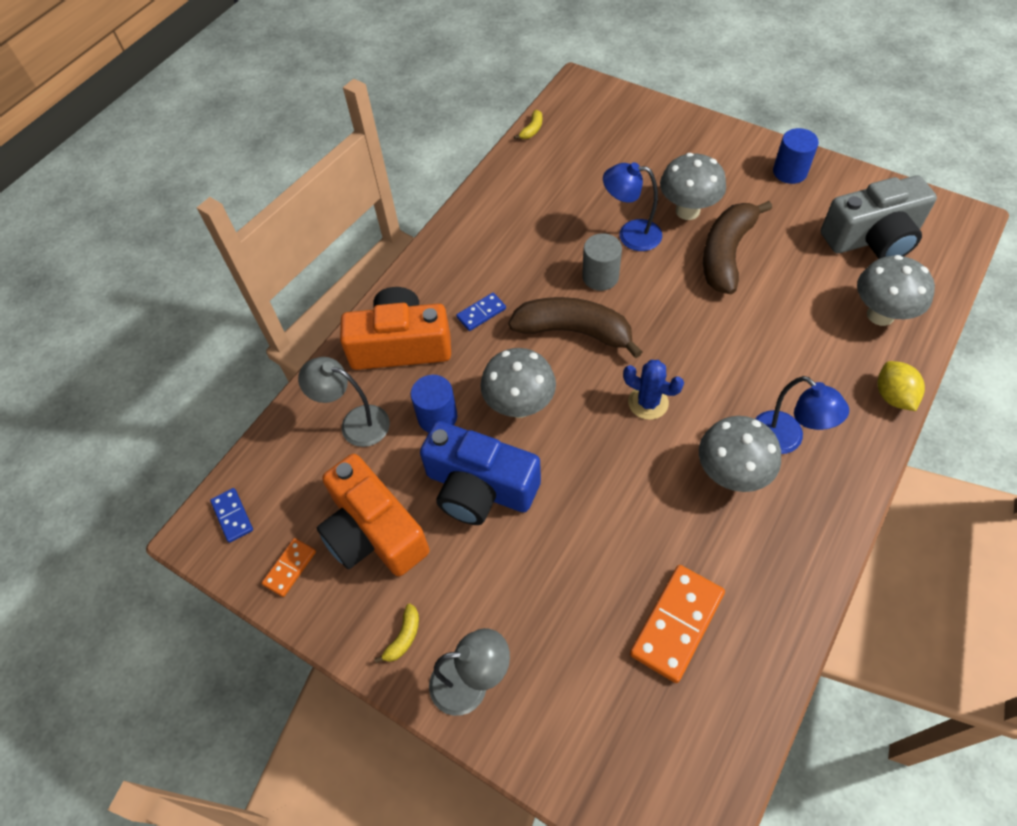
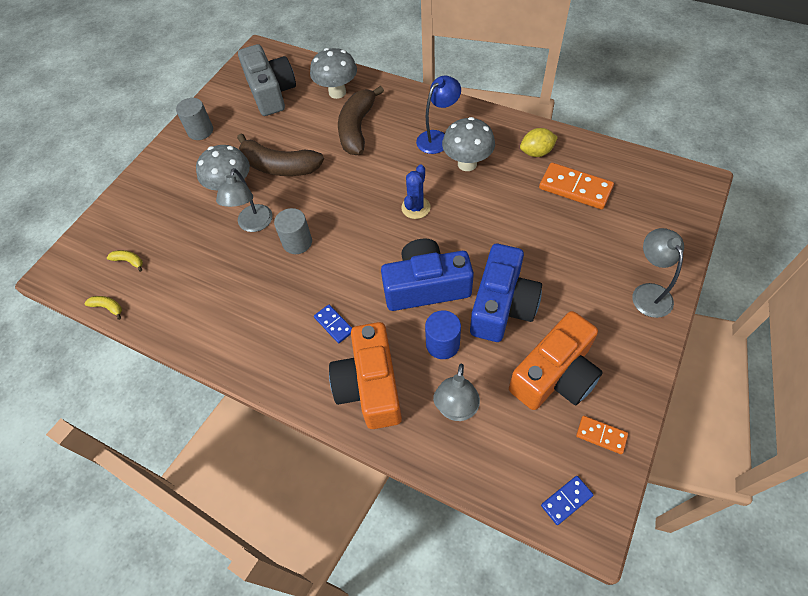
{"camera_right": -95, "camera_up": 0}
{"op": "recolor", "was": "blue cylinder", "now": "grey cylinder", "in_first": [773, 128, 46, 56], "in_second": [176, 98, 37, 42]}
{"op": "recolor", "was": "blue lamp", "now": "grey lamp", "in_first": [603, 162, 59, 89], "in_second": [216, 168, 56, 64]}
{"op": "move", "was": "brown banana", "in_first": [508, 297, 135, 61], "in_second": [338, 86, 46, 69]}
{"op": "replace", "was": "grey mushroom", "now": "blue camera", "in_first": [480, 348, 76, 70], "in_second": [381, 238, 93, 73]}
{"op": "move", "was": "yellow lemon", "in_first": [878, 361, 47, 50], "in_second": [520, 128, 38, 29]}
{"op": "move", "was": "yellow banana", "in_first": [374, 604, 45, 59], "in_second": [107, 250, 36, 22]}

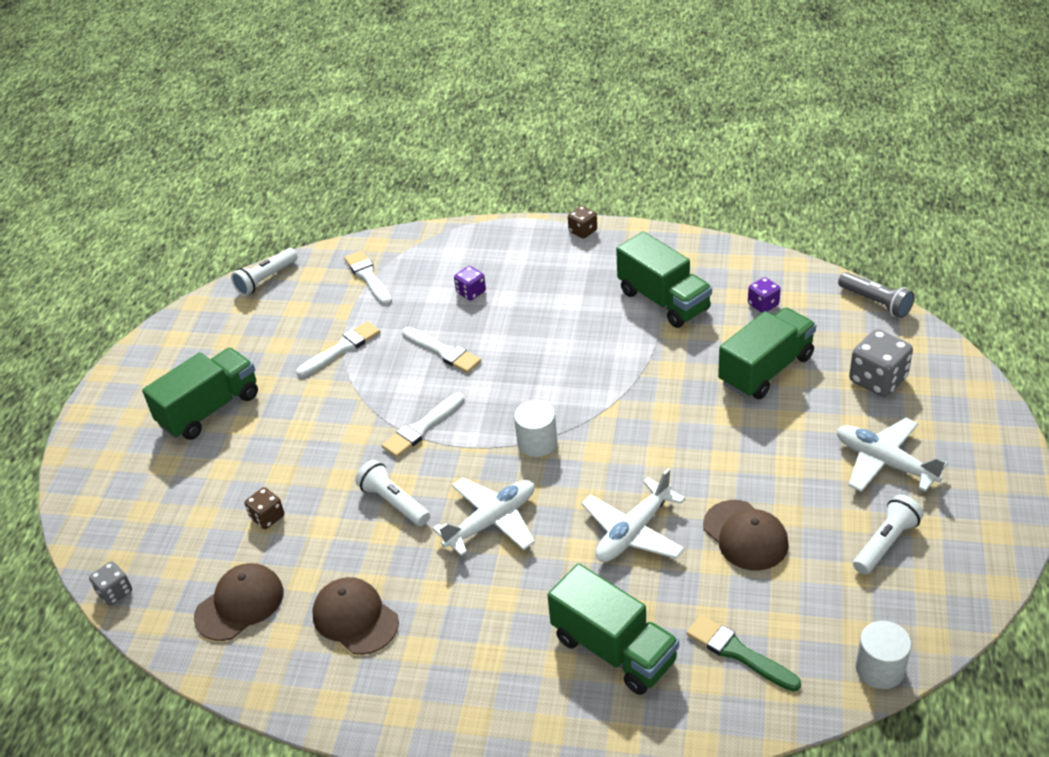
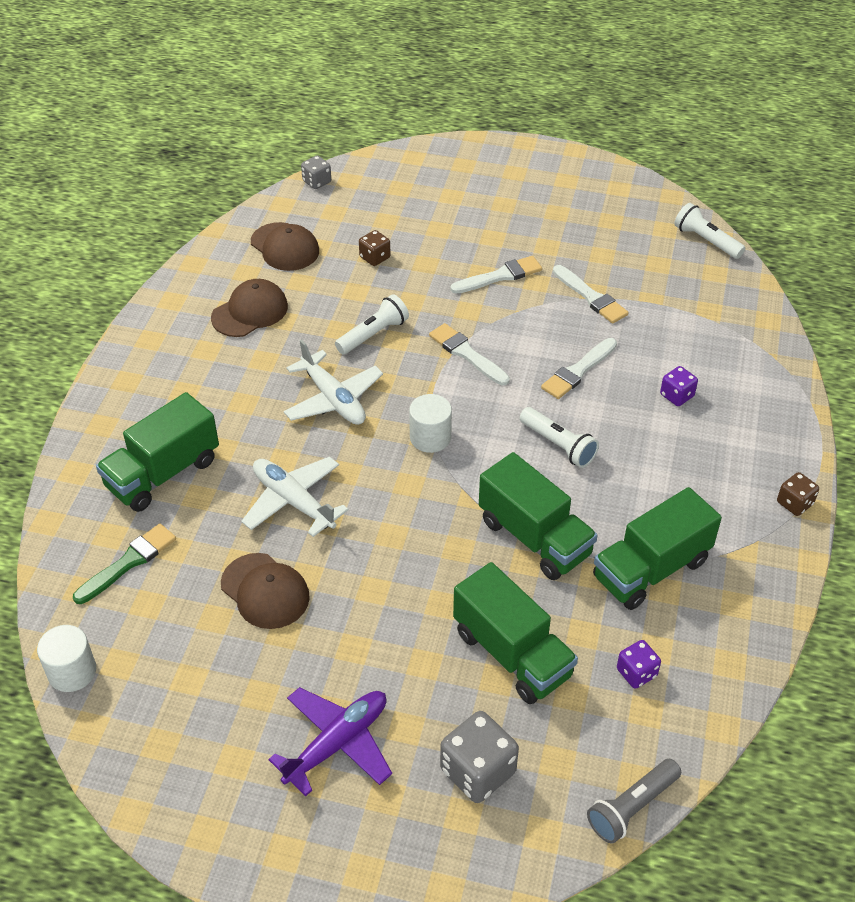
{"camera_right": 90, "camera_up": 5}
{"op": "move", "was": "white brush", "in_first": [344, 250, 48, 55], "in_second": [450, 256, 92, 38]}
{"op": "move", "was": "green truck", "in_first": [142, 348, 116, 92], "in_second": [479, 452, 119, 128]}
{"op": "recolor", "was": "white plane", "now": "purple plane", "in_first": [837, 418, 111, 74], "in_second": [269, 687, 123, 109]}
{"op": "move", "was": "white flashlight", "in_first": [853, 495, 71, 80], "in_second": [520, 407, 79, 61]}
{"op": "rotate", "was": "brown cap", "in_first": [703, 500, 86, 70], "in_second": [221, 553, 89, 76], "clockwise": -105}

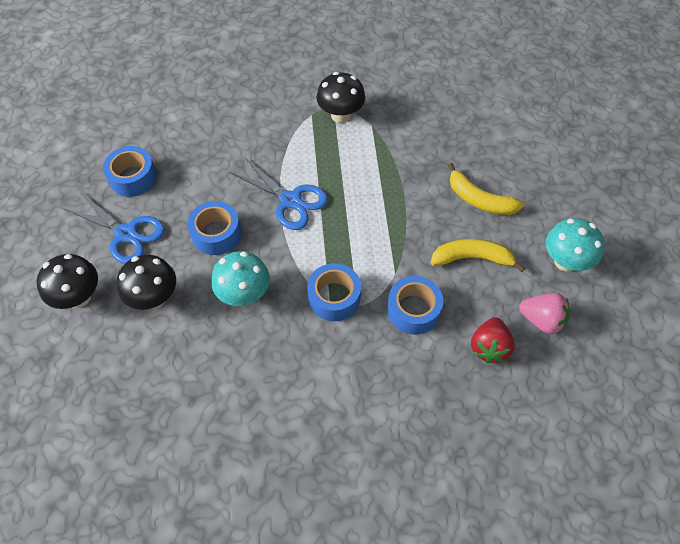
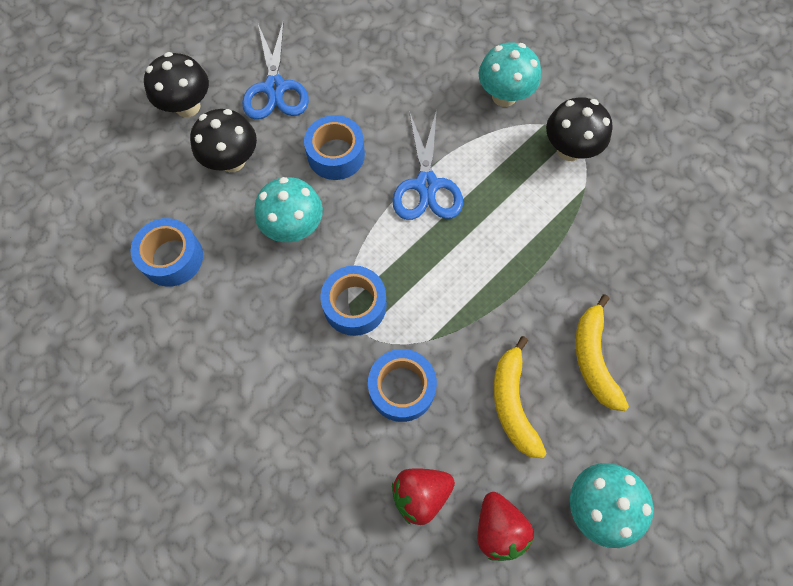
{"camera_right": 50, "camera_up": 10}
{"op": "move", "was": "blue tape", "in_first": [103, 146, 54, 51], "in_second": [130, 218, 73, 69]}
{"op": "rotate", "was": "yellow banana", "in_first": [430, 239, 95, 33], "in_second": [494, 336, 52, 122], "clockwise": -150}
{"op": "recolor", "was": "pink strawberry", "now": "red strawberry", "in_first": [519, 293, 51, 41], "in_second": [478, 492, 56, 69]}
{"op": "insert", "now": "turquoise mushroom", "in_second": [479, 42, 62, 65]}

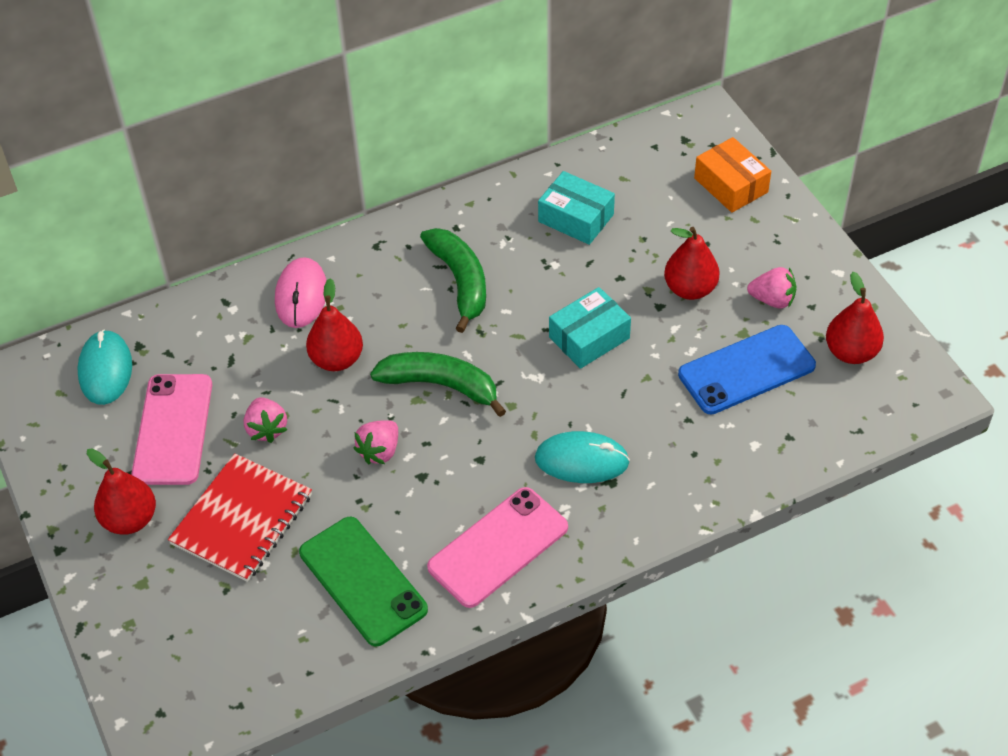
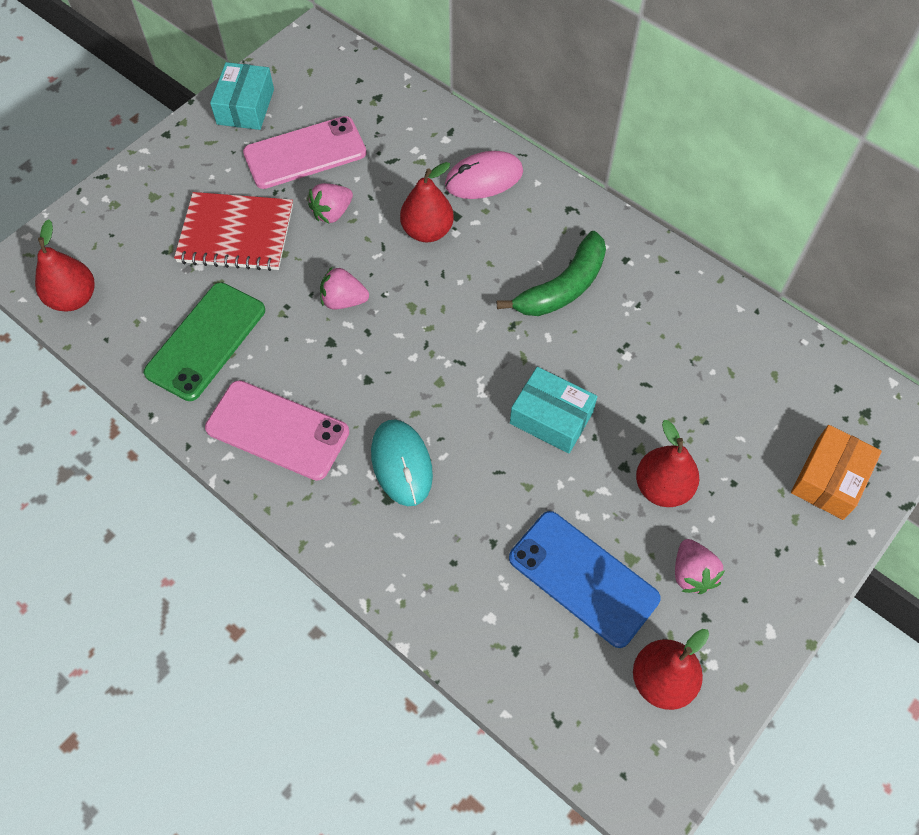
{"camera_right": 65, "camera_up": 10}
{"op": "move", "was": "turquoise box", "in_first": [538, 171, 77, 74], "in_second": [210, 62, 64, 68]}
{"op": "delete", "was": "turquoise mouse", "in_first": [77, 329, 55, 76]}
{"op": "delete", "was": "green banana", "in_first": [370, 352, 136, 65]}
{"op": "move", "was": "red pear", "in_first": [87, 448, 69, 87], "in_second": [35, 219, 59, 93]}

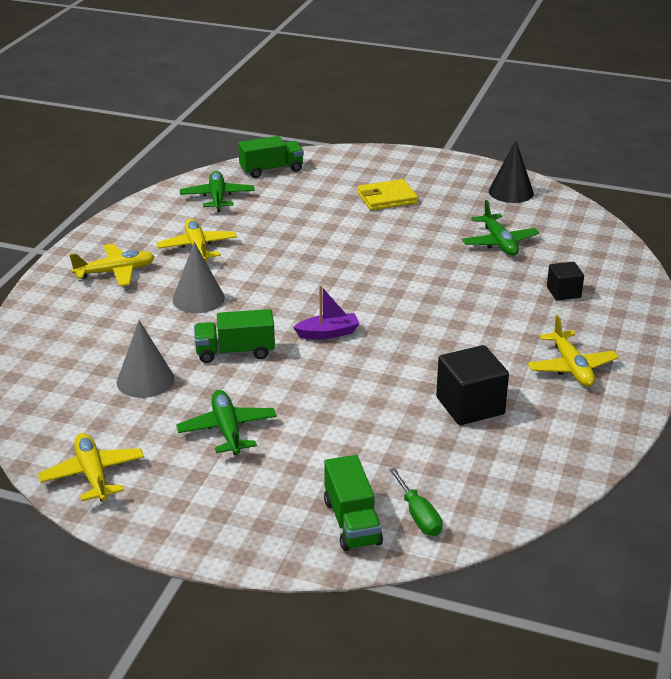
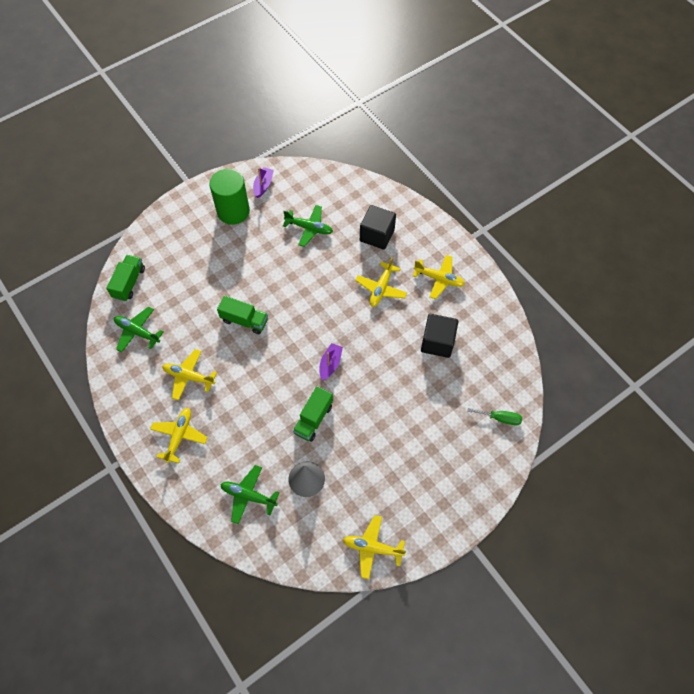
{"camera_right": -55, "camera_up": 30}
{"op": "replace", "was": "black cone", "now": "purple boat", "in_first": [489, 140, 45, 63], "in_second": [253, 167, 21, 31]}
{"op": "delete", "was": "yellow wallet", "in_first": [358, 179, 60, 32]}
{"op": "delete", "was": "grey cone", "in_first": [172, 242, 53, 71]}
{"op": "resize", "was": "black cube", "in_first": [547, 262, 37, 39], "in_second": [360, 205, 36, 45], "ratio": 1.68}
{"op": "move", "was": "green plane", "in_first": [176, 390, 101, 65], "in_second": [220, 465, 60, 59]}
{"op": "move", "was": "green truck", "in_first": [324, 455, 59, 96], "in_second": [217, 296, 51, 38]}
{"op": "insert", "now": "green cylinder", "in_second": [209, 169, 41, 56]}
{"op": "insert", "now": "yellow plane", "in_second": [355, 257, 52, 50]}

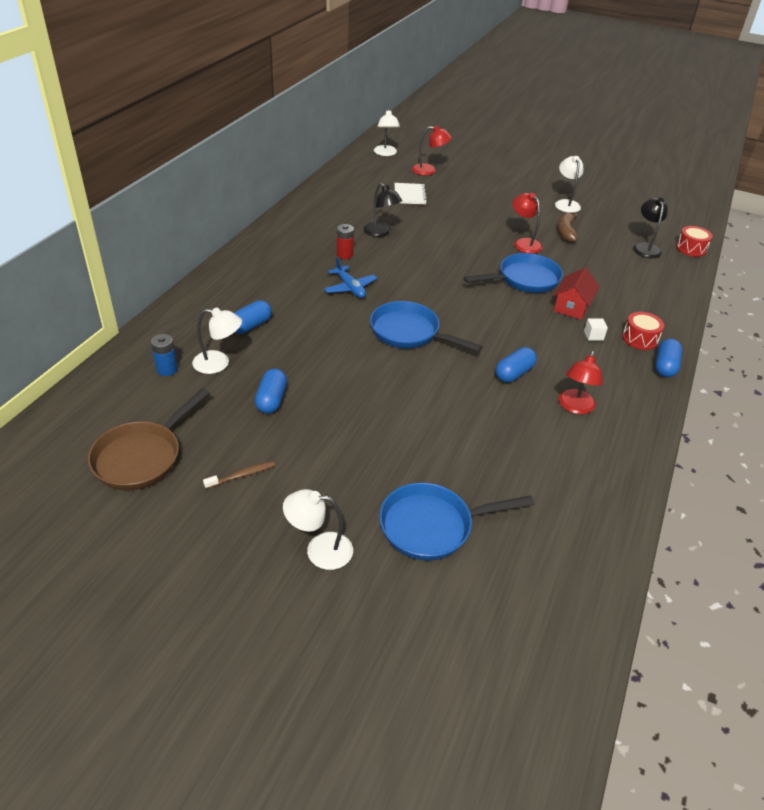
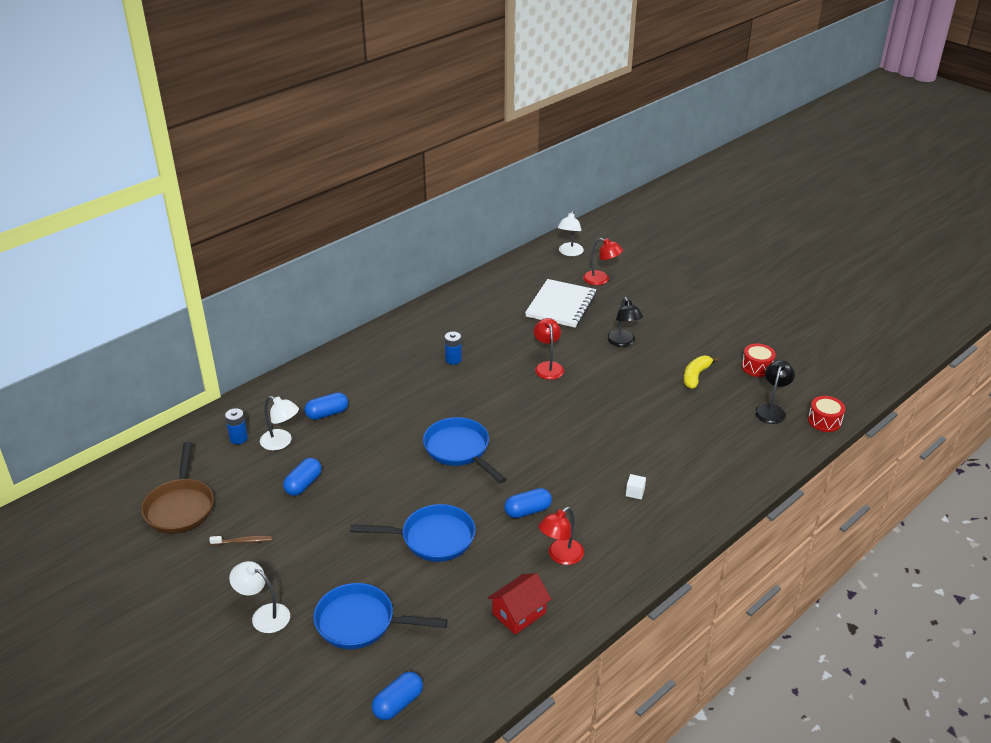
{"camera_right": 25, "camera_up": -5}
{"op": "delete", "was": "white lamp", "in_first": [555, 156, 28, 57]}
{"op": "move", "was": "black lamp", "in_first": [363, 183, 39, 54], "in_second": [607, 297, 36, 50]}
{"op": "resize", "was": "white notebook", "in_first": [394, 183, 33, 22], "in_second": [525, 279, 71, 49], "ratio": 1.65}
{"op": "move", "was": "red lamp", "in_first": [512, 193, 31, 61], "in_second": [534, 318, 30, 62]}
{"op": "recolor", "was": "brown banana", "now": "yellow banana", "in_first": [558, 213, 20, 30], "in_second": [684, 356, 35, 33]}
{"op": "recolor", "was": "red battery", "now": "blue battery", "in_first": [337, 224, 17, 35], "in_second": [445, 332, 17, 33]}
{"op": "move", "was": "blue pan", "in_first": [464, 253, 99, 40], "in_second": [350, 504, 125, 58]}
{"op": "delete", "was": "blue plane", "in_first": [324, 257, 53, 41]}
{"op": "move", "was": "red house", "in_first": [554, 267, 45, 53], "in_second": [488, 573, 64, 62]}
{"op": "move", "was": "red drum", "in_first": [622, 312, 42, 38], "in_second": [742, 344, 34, 33]}
{"op": "move", "was": "blue capsule", "in_first": [655, 339, 27, 39], "in_second": [372, 672, 51, 48]}
{"op": "rotate", "was": "brown pan", "in_first": [88, 388, 122, 102], "in_second": [141, 442, 73, 92], "clockwise": -60}

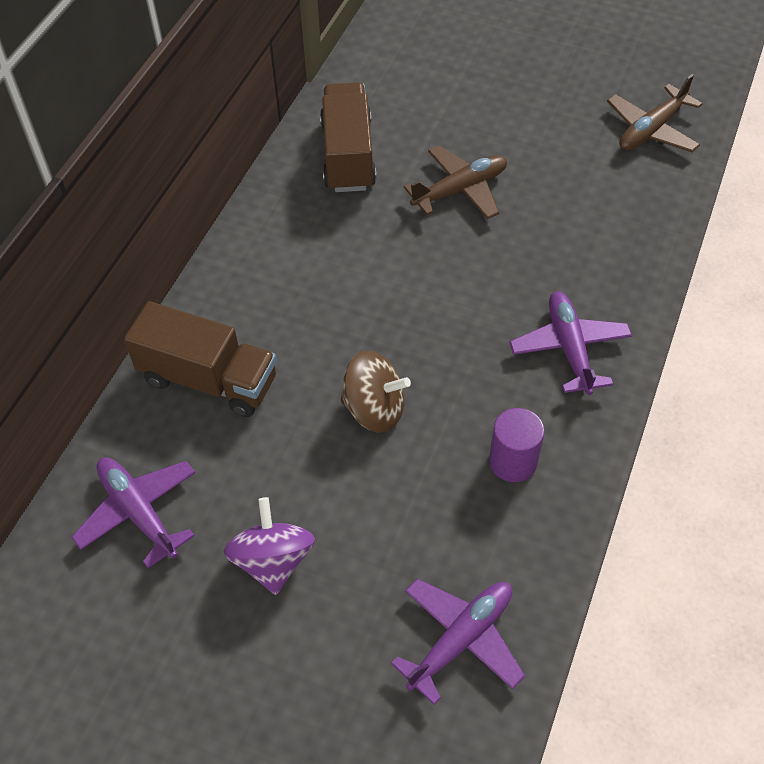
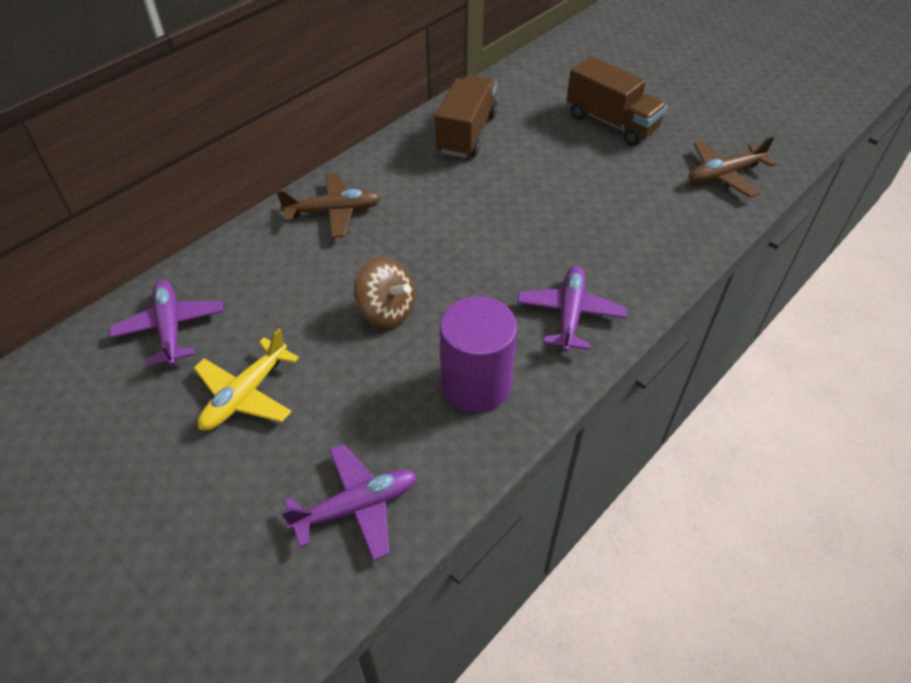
{"camera_right": 20, "camera_up": -5}
{"op": "move", "was": "brown plane", "in_first": [404, 145, 103, 74], "in_second": [276, 173, 105, 65]}
{"op": "move", "was": "brown truck", "in_first": [124, 301, 153, 116], "in_second": [566, 56, 101, 90]}
{"op": "resize", "was": "purple cylinder", "in_first": [489, 408, 56, 74], "in_second": [440, 296, 77, 117], "ratio": 1.64}
{"op": "replace", "was": "purple spinning top", "now": "yellow plane", "in_first": [224, 497, 91, 98], "in_second": [194, 328, 105, 103]}

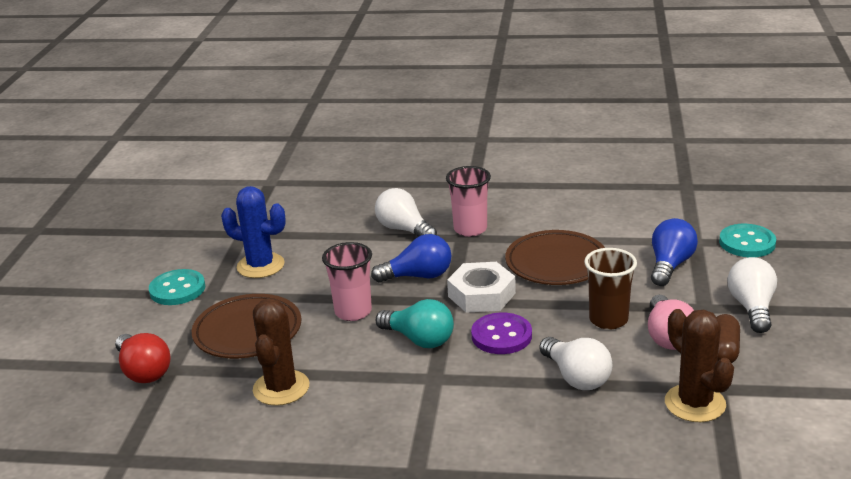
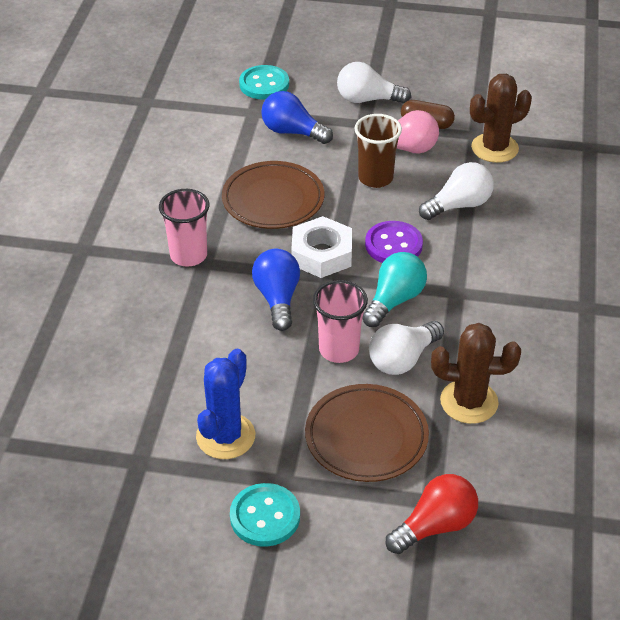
{"camera_right": -90, "camera_up": 15}
{"op": "move", "was": "white light bulb", "in_first": [375, 188, 62, 49], "in_second": [369, 321, 75, 54]}

